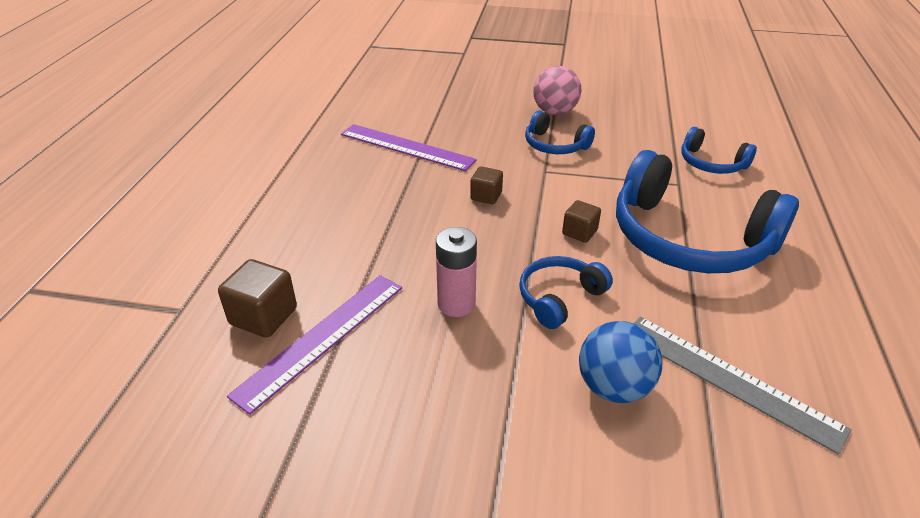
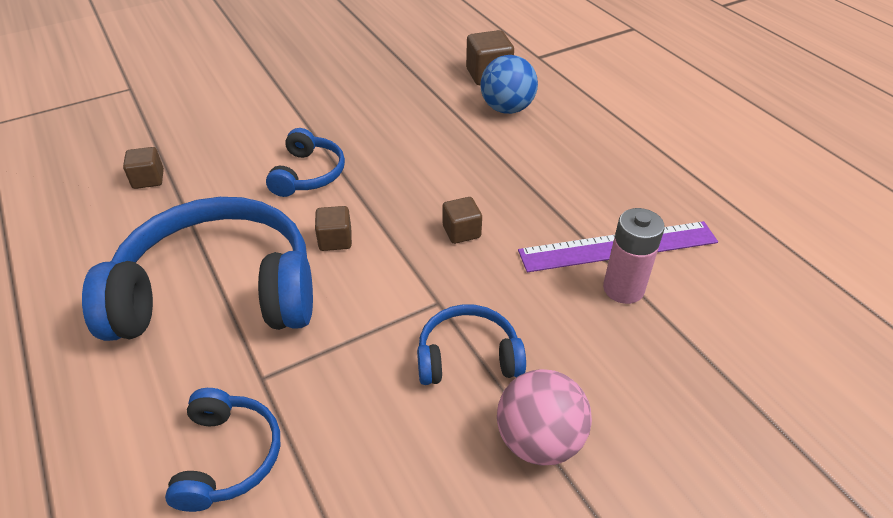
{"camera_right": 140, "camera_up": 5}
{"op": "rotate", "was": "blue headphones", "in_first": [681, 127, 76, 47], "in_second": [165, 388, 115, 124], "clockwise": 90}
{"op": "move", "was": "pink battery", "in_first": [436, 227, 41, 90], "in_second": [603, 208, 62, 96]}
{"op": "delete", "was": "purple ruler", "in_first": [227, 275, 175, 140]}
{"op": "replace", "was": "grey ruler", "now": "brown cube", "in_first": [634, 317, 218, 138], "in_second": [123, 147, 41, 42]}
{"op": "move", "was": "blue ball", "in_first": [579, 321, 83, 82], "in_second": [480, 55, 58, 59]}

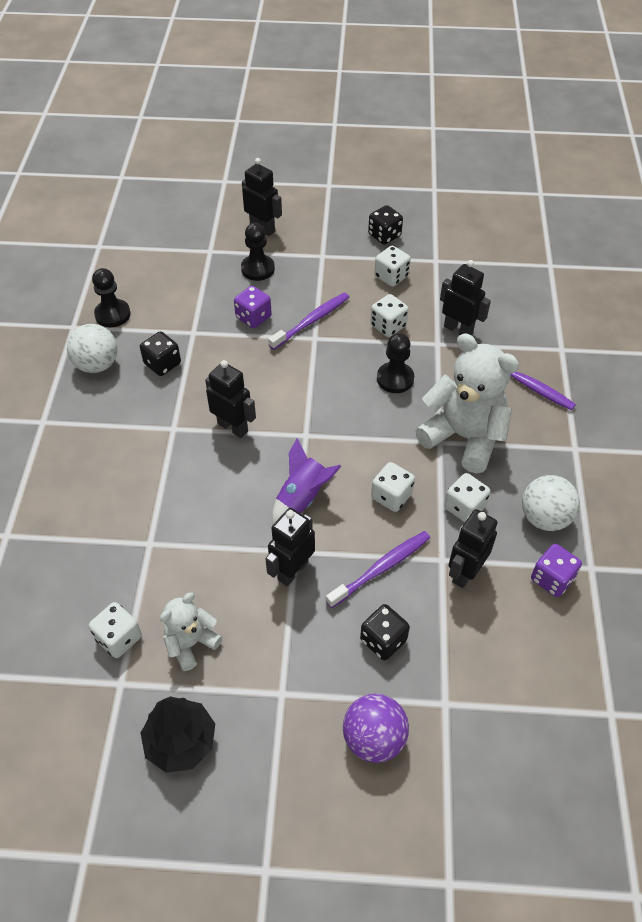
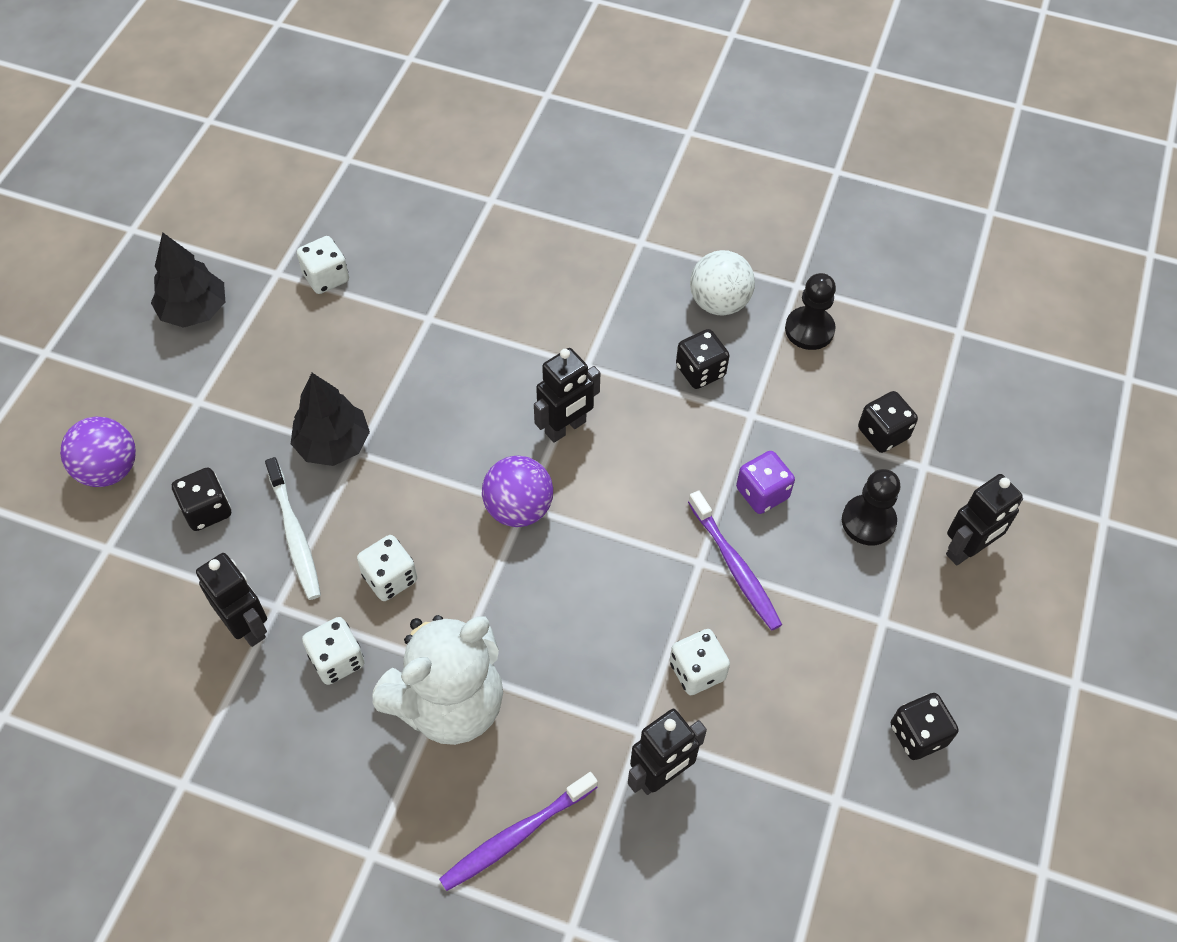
{"camera_right": 105, "camera_up": 5}
{"op": "delete", "was": "white dice", "in_first": [374, 246, 37, 41]}
{"op": "delete", "was": "black pawn", "in_first": [377, 333, 37, 60]}
{"op": "delete", "was": "purple rocket", "in_first": [272, 438, 70, 86]}
{"op": "delete", "was": "white ball", "in_first": [522, 475, 58, 56]}
{"op": "replace", "was": "black robot", "now": "black tree", "in_first": [265, 508, 50, 78], "in_second": [291, 373, 79, 93]}
{"op": "recolor", "was": "purple toothbrush", "now": "white toothbrush", "in_first": [326, 531, 104, 77], "in_second": [265, 457, 56, 143]}
{"op": "delete", "was": "purple dice", "in_first": [531, 544, 51, 53]}
{"op": "delete", "was": "white teddy bear", "in_first": [160, 593, 62, 78]}
{"op": "insert", "now": "black dice", "in_second": [858, 391, 60, 62]}
{"op": "insert", "now": "purple ball", "in_second": [482, 456, 71, 71]}

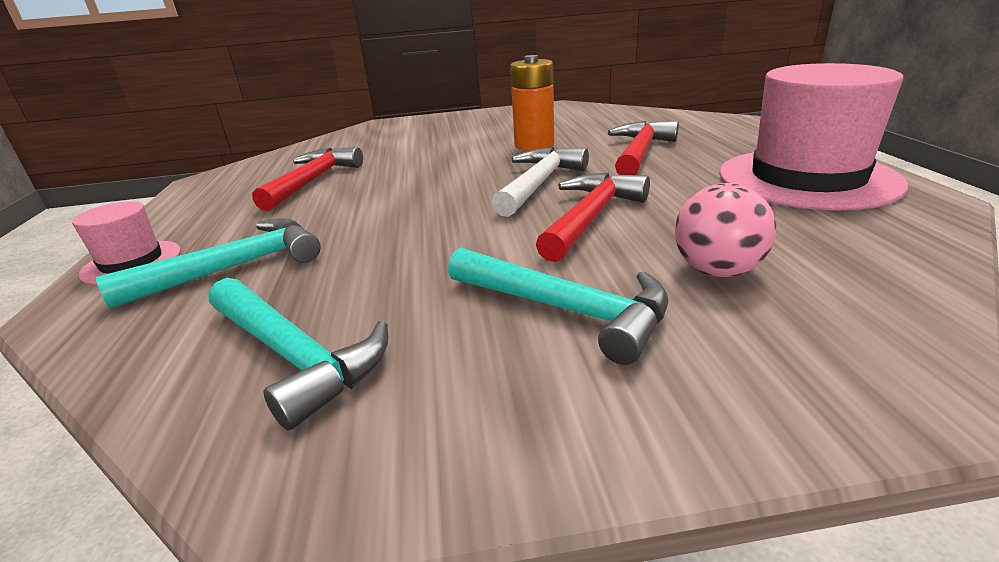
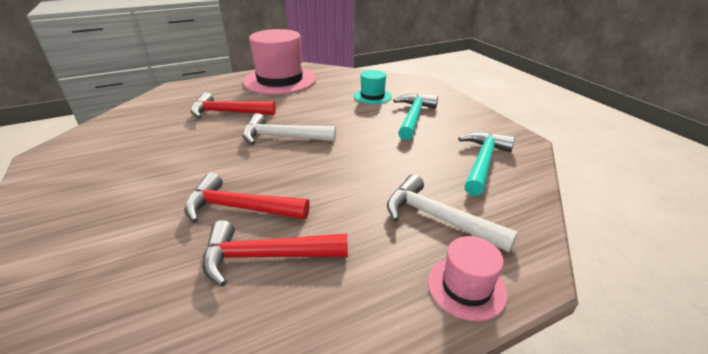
{"camera_right": -110, "camera_up": 5}
{"op": "delete", "was": "orange battery", "in_first": [510, 55, 44, 96]}
{"op": "move", "was": "red hammer", "in_first": [536, 173, 114, 89], "in_second": [184, 173, 126, 50]}
{"op": "replace", "was": "pink ball", "now": "turquoise hat", "in_first": [675, 183, 101, 94], "in_second": [354, 70, 38, 34]}
{"op": "recolor", "was": "turquoise hammer", "now": "white hammer", "in_first": [96, 218, 225, 91], "in_second": [387, 174, 131, 78]}

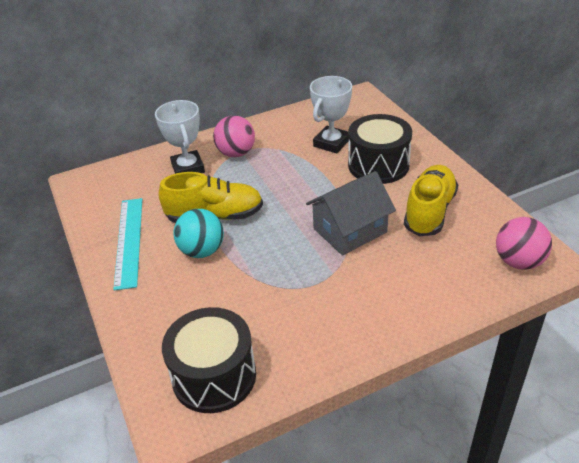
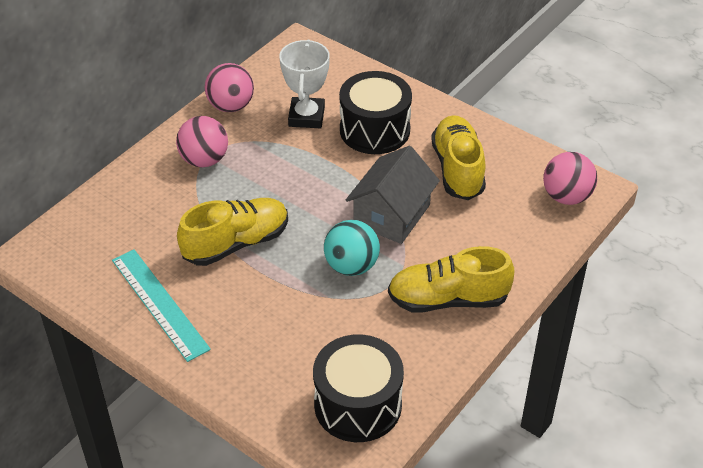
{"camera_right": -30, "camera_up": 5}
{"op": "delete", "was": "white trophy", "in_first": [155, 100, 50, 74]}
{"op": "move", "was": "turquoise ball", "in_first": [173, 209, 51, 49], "in_second": [324, 220, 56, 56]}
{"op": "insert", "now": "pink ball", "in_second": [205, 63, 49, 49]}
{"op": "insert", "now": "yellow shoe", "in_second": [388, 246, 126, 66]}

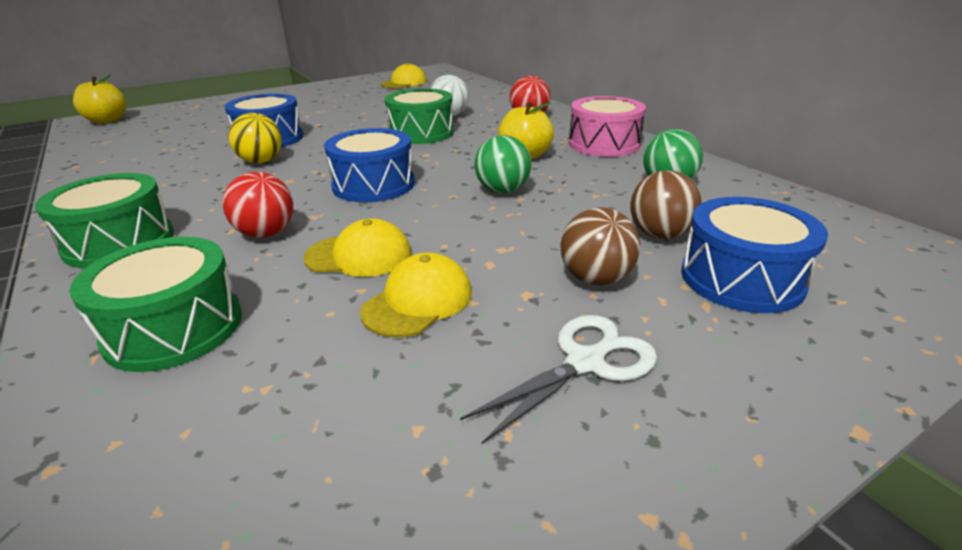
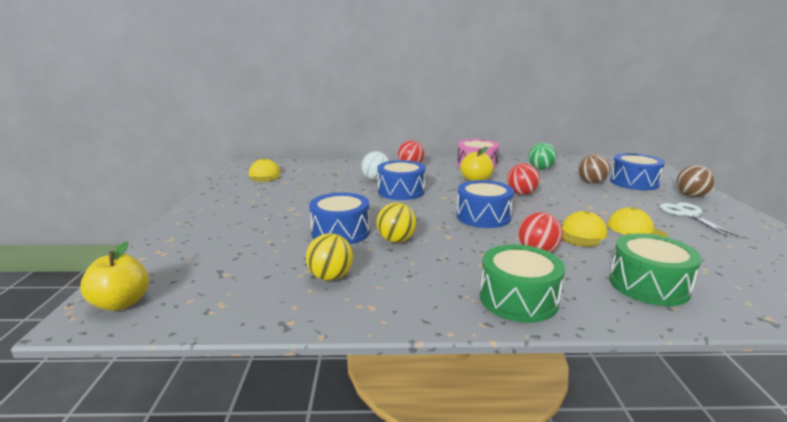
{"camera_right": -60, "camera_up": -10}
{"op": "recolor", "was": "green drum", "now": "blue drum", "in_first": [385, 88, 69, 56], "in_second": [378, 160, 47, 40]}
{"op": "recolor", "was": "green ball", "now": "red ball", "in_first": [474, 135, 58, 58], "in_second": [507, 163, 33, 32]}
{"op": "move", "was": "brown ball", "in_first": [560, 207, 80, 78], "in_second": [677, 165, 38, 32]}
{"op": "insert", "now": "yellow ball", "in_second": [306, 233, 47, 48]}

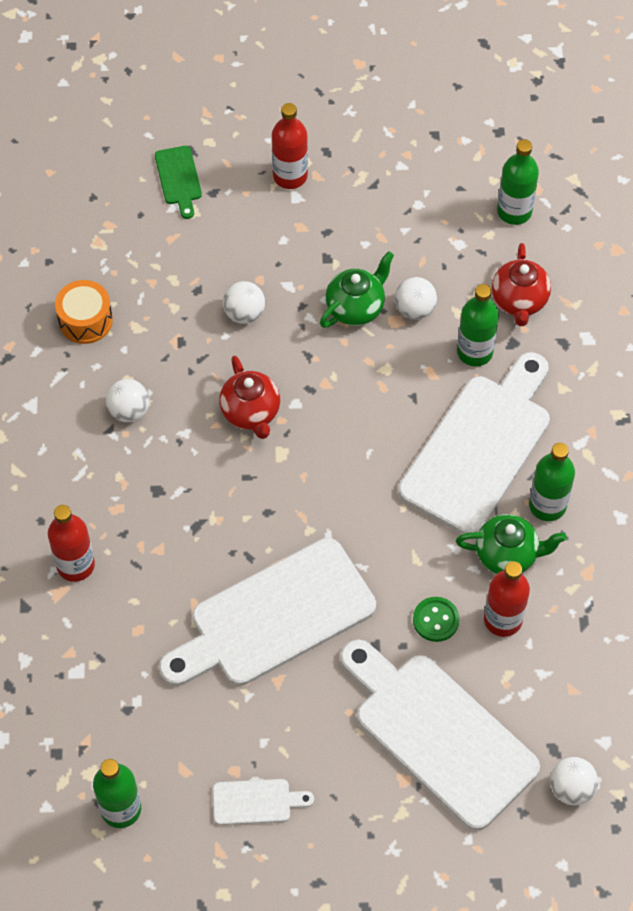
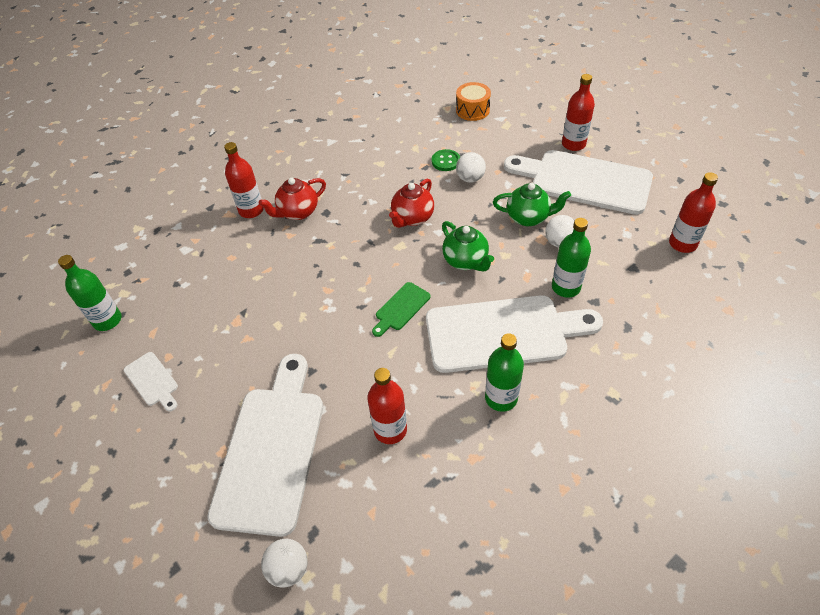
{"camera_right": 55, "camera_up": -10}
{"op": "recolor", "was": "green bottle", "now": "red bottle", "in_first": [497, 139, 42, 86], "in_second": [669, 172, 49, 81]}
{"op": "move", "was": "green cutting board", "in_first": [155, 146, 47, 73], "in_second": [372, 282, 59, 55]}
{"op": "move", "was": "red teapot", "in_first": [492, 243, 59, 83], "in_second": [259, 178, 67, 42]}
{"op": "move", "was": "orange drum", "in_first": [55, 280, 58, 64], "in_second": [456, 82, 35, 39]}
{"op": "delete", "was": "white ball", "in_first": [106, 379, 43, 43]}
{"op": "move", "was": "green teapot", "in_first": [456, 514, 110, 60], "in_second": [442, 221, 52, 51]}
{"op": "move", "was": "white cutting board", "in_first": [159, 538, 217, 148], "in_second": [504, 150, 149, 65]}
{"op": "move", "was": "green button", "in_first": [413, 597, 47, 45], "in_second": [432, 149, 28, 22]}

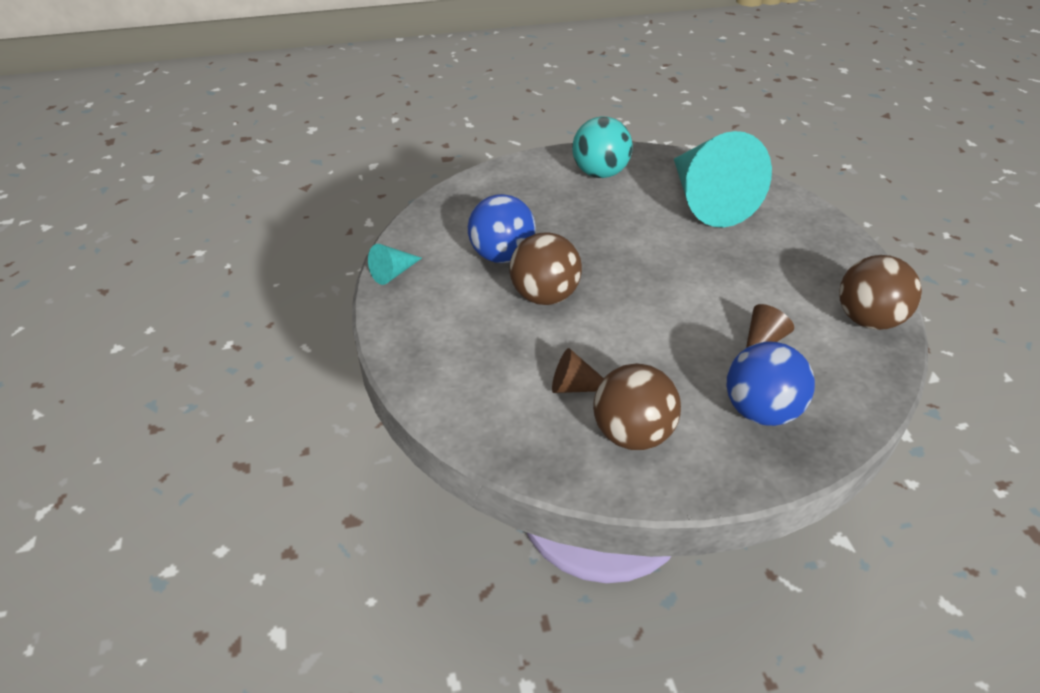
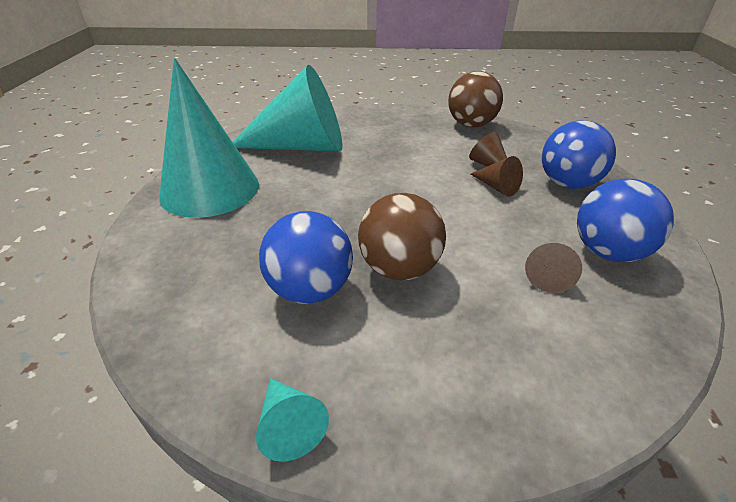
{"camera_right": -75, "camera_up": -5}
{"op": "replace", "was": "turquoise ball", "now": "turquoise cone", "in_first": [572, 116, 60, 62], "in_second": [159, 58, 100, 160]}
{"op": "recolor", "was": "brown ball", "now": "blue ball", "in_first": [593, 363, 88, 87], "in_second": [577, 179, 97, 83]}
{"op": "insert", "now": "brown cone", "in_second": [471, 156, 52, 41]}

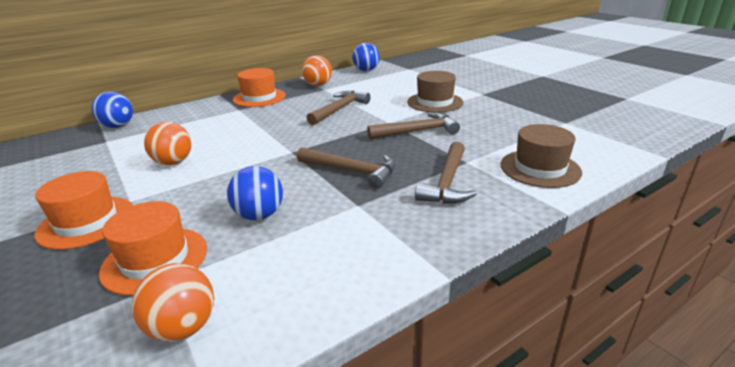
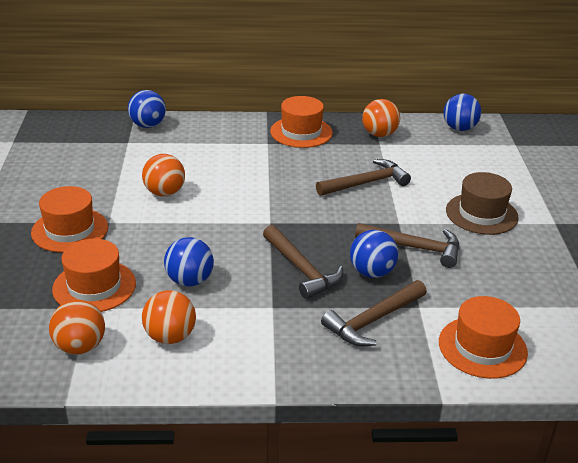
{"camera_right": 30, "camera_up": 5}
{"op": "recolor", "was": "brown hat", "now": "orange hat", "in_first": [500, 124, 82, 64], "in_second": [439, 296, 89, 83]}
{"op": "insert", "now": "blue ball", "in_second": [350, 230, 48, 48]}
{"op": "insert", "now": "orange ball", "in_second": [142, 290, 54, 54]}

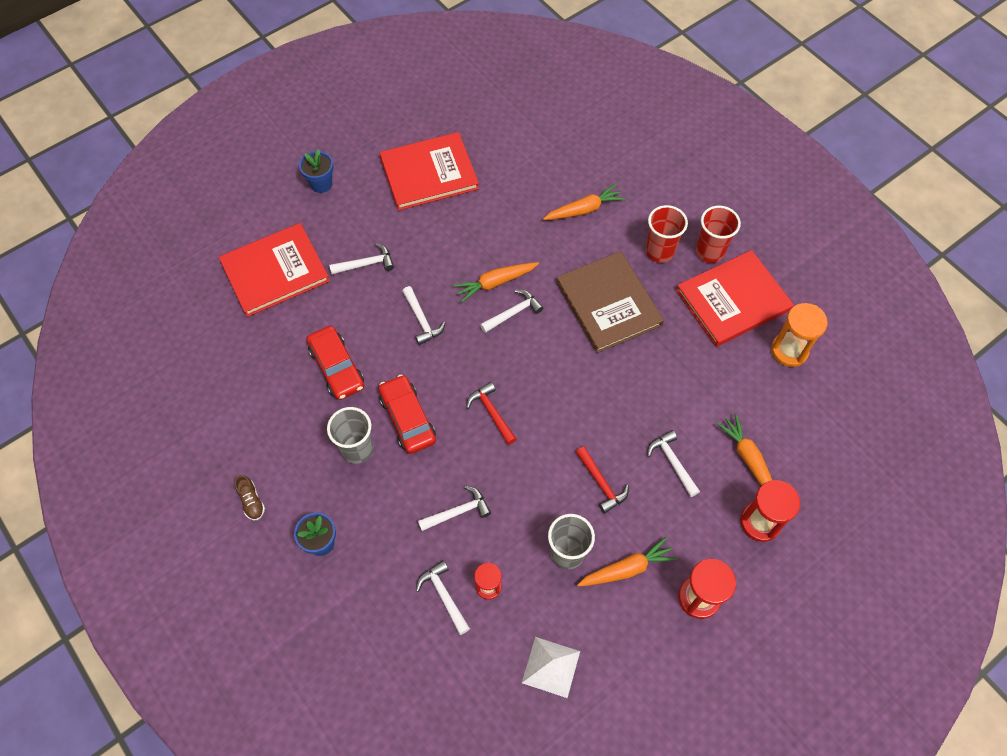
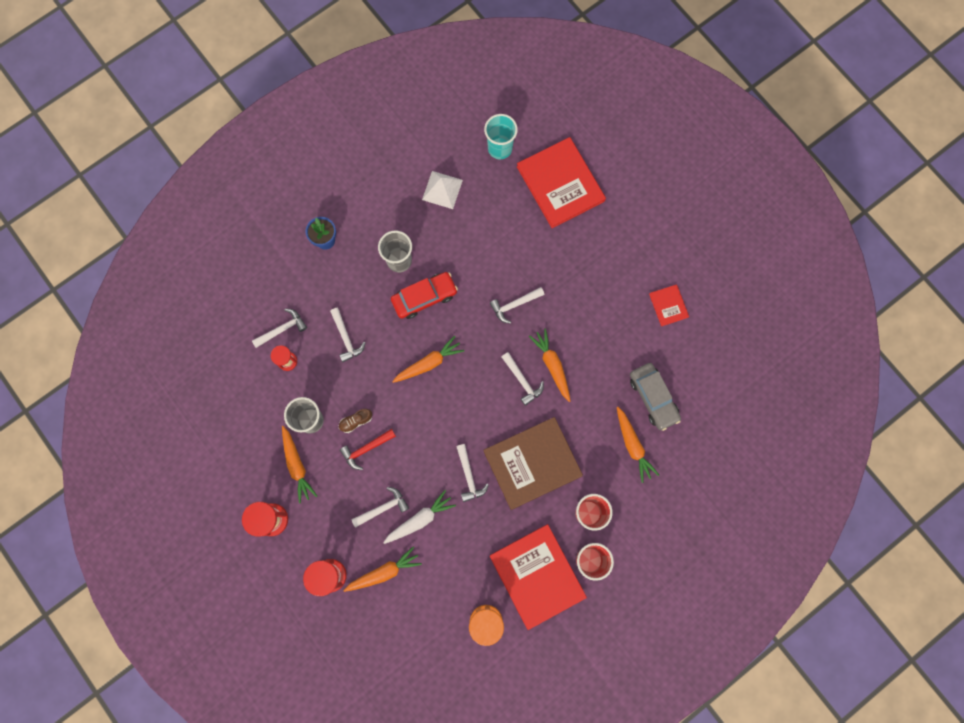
{"camera_right": 90, "camera_up": 15}
{"op": "resize", "was": "red book", "in_first": [379, 132, 100, 79], "in_second": [649, 284, 40, 42], "ratio": 0.46}
{"op": "delete", "was": "blue flower pot", "in_first": [299, 149, 34, 44]}
{"op": "move", "was": "white hammer", "in_first": [329, 243, 65, 32], "in_second": [456, 444, 33, 58]}
{"op": "delete", "was": "red car", "in_first": [307, 326, 57, 74]}
{"op": "replace", "was": "red hammer", "now": "orange carrot", "in_first": [466, 382, 51, 63], "in_second": [392, 335, 72, 48]}
{"op": "move", "was": "brown shoe", "in_first": [235, 475, 30, 45], "in_second": [339, 409, 33, 24]}
{"op": "move", "was": "white pyramid", "in_first": [522, 637, 58, 61], "in_second": [422, 171, 41, 38]}
{"op": "insert", "now": "turquoise cup", "in_second": [484, 114, 34, 45]}
{"op": "insert", "now": "grey car", "in_second": [630, 363, 51, 68]}
{"op": "insert", "now": "white carrot", "in_second": [383, 490, 73, 54]}

